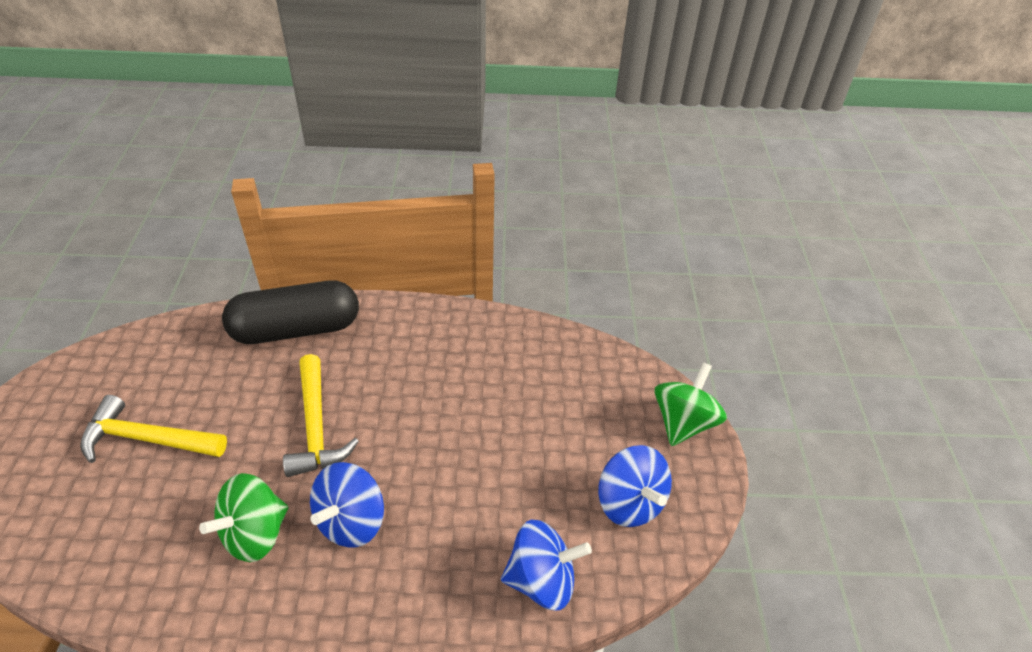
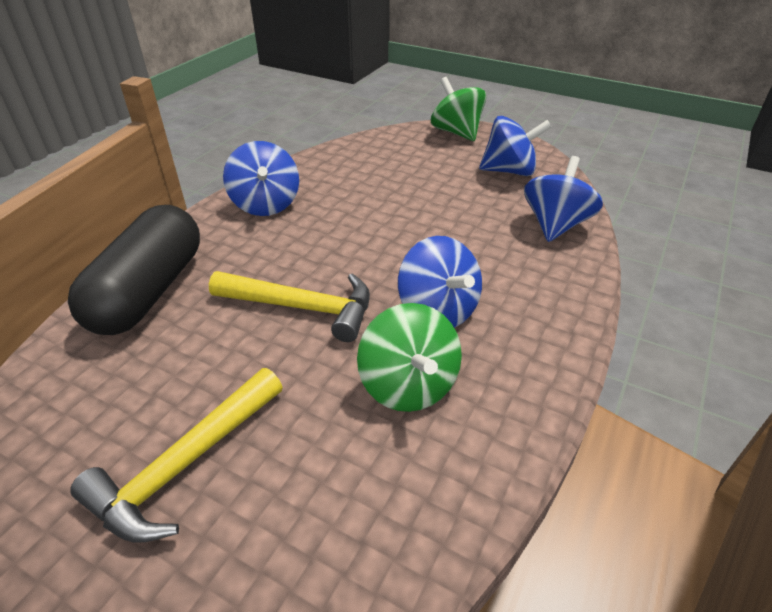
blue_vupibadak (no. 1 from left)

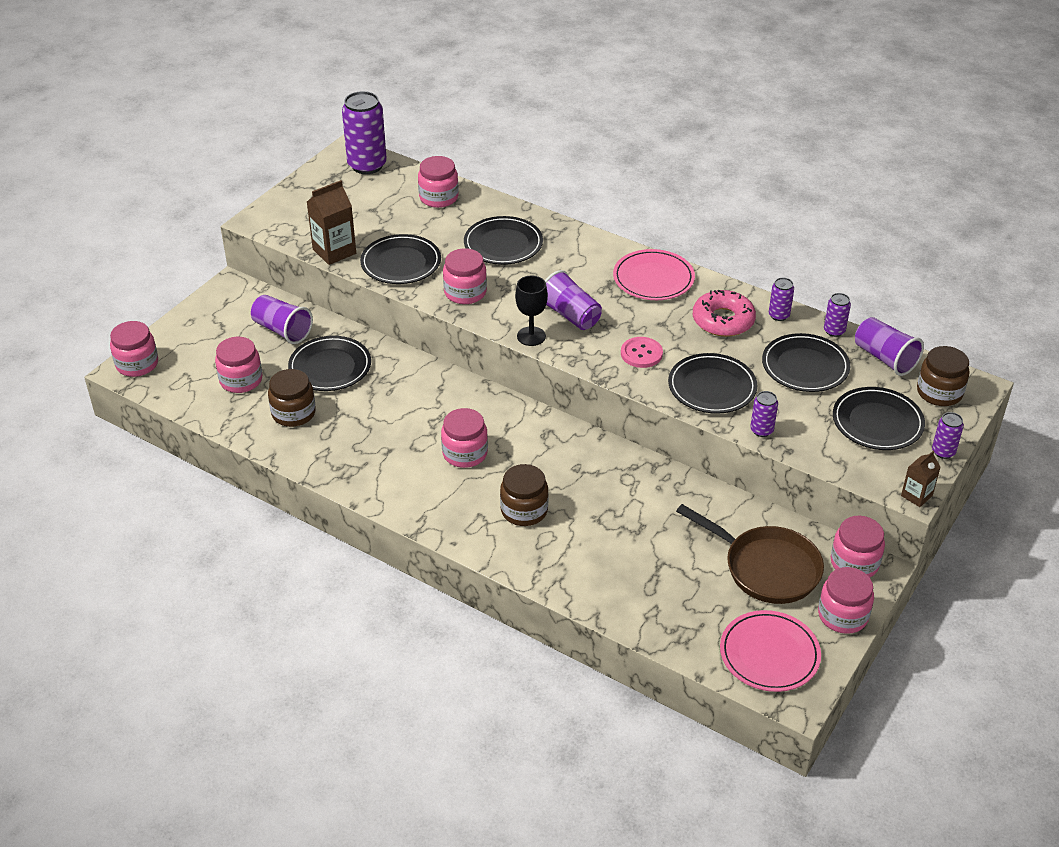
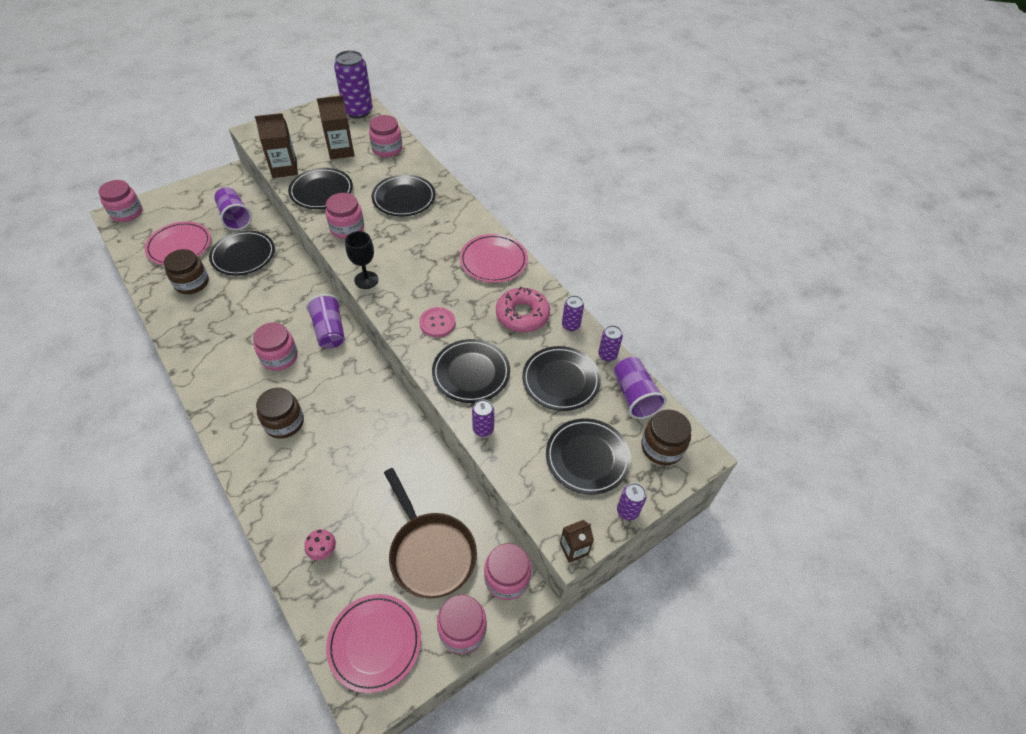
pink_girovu; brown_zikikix (no. 2 from left); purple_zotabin (no. 2 from left); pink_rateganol (no. 1 from left)

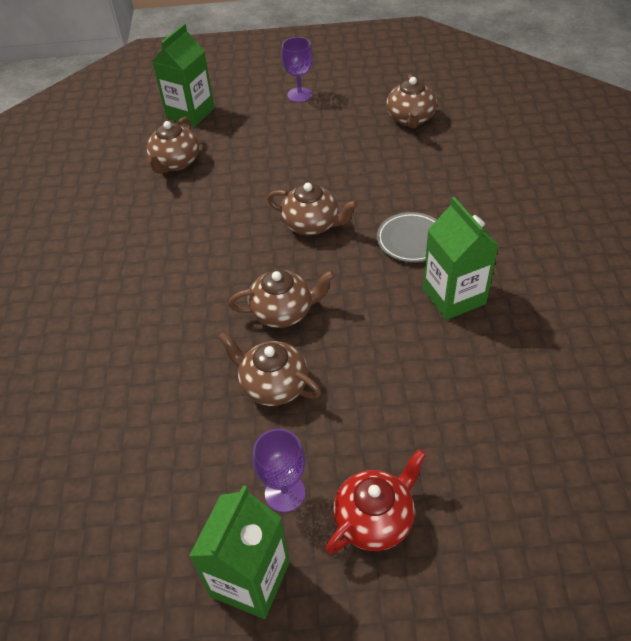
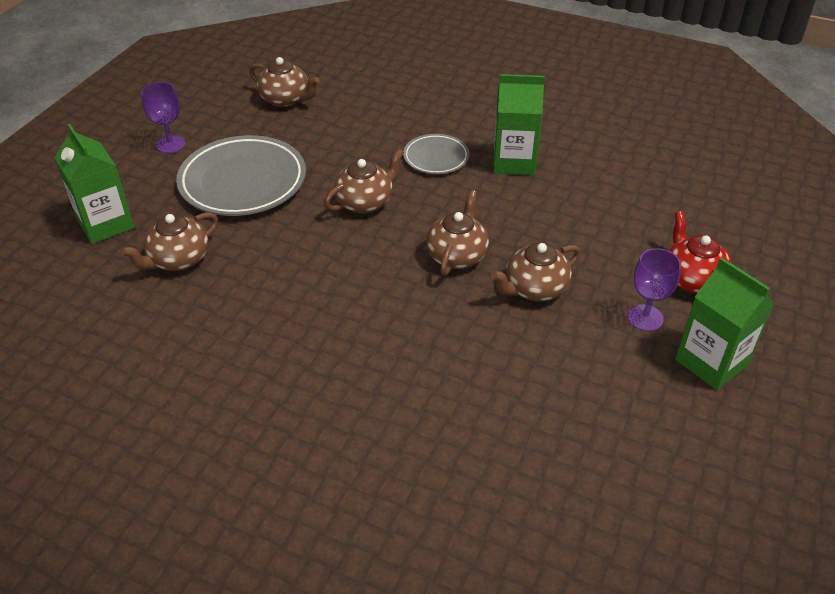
grey_rateganol (no. 1 from left); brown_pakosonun (no. 1 from left)

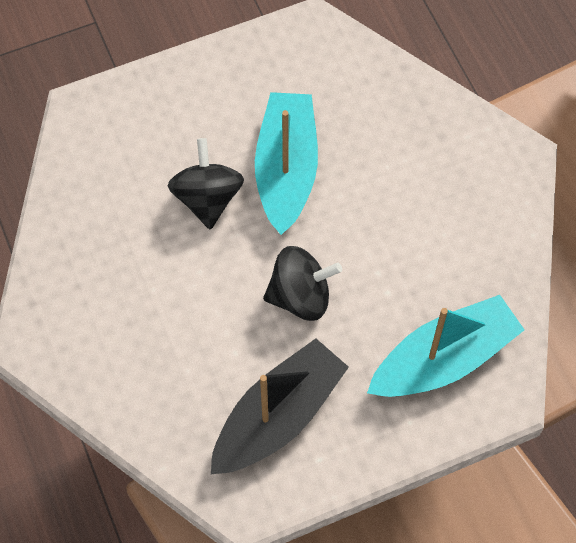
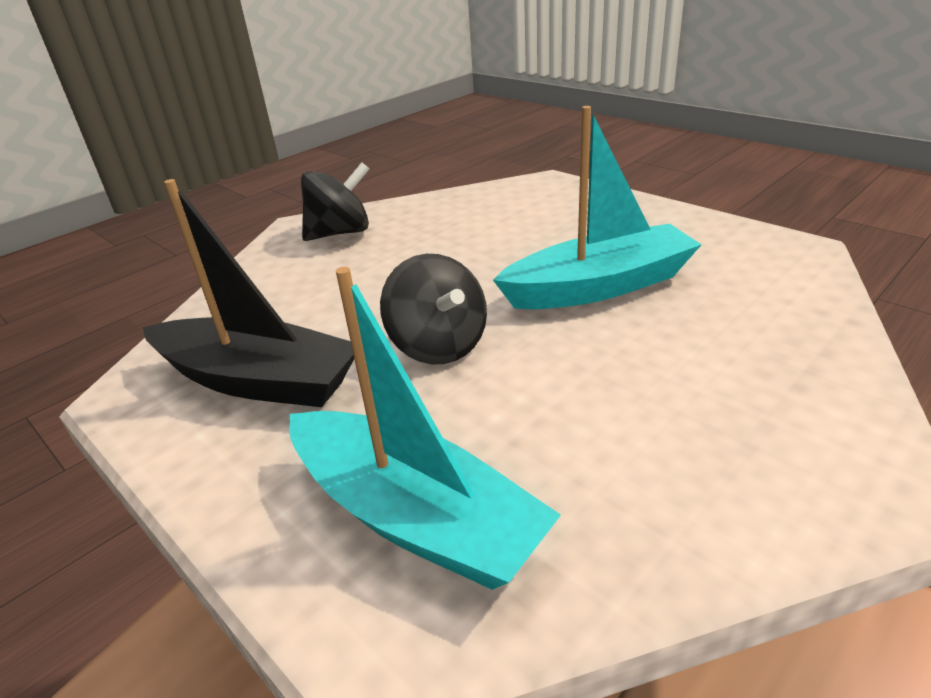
black_vupibadak (no. 1 from left)

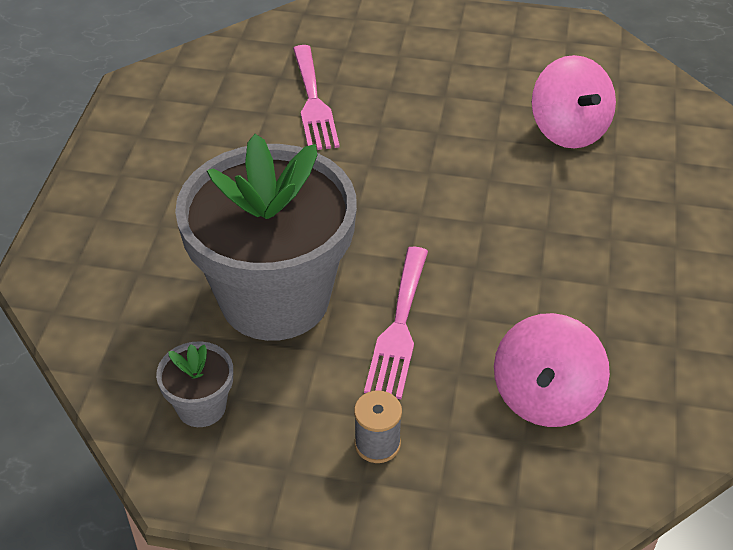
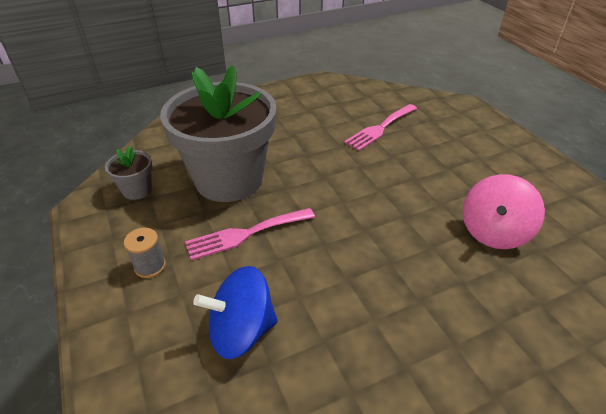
blue_vupibadak

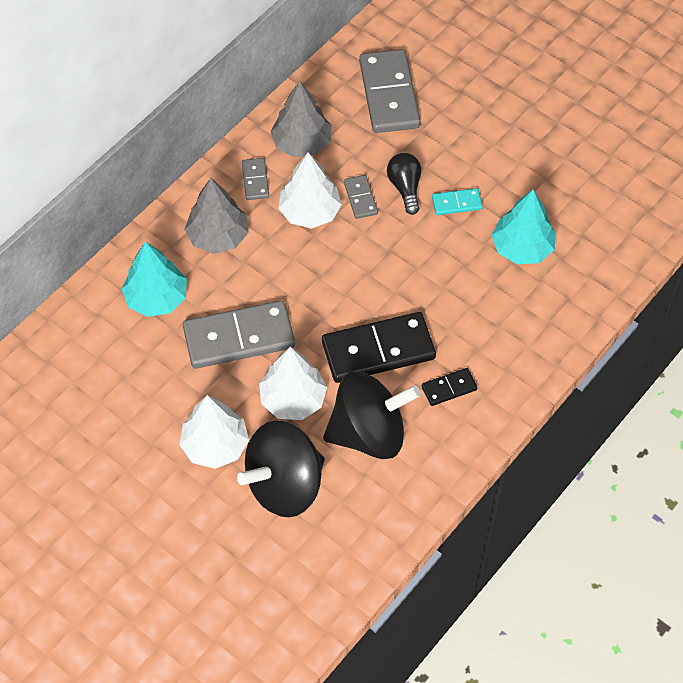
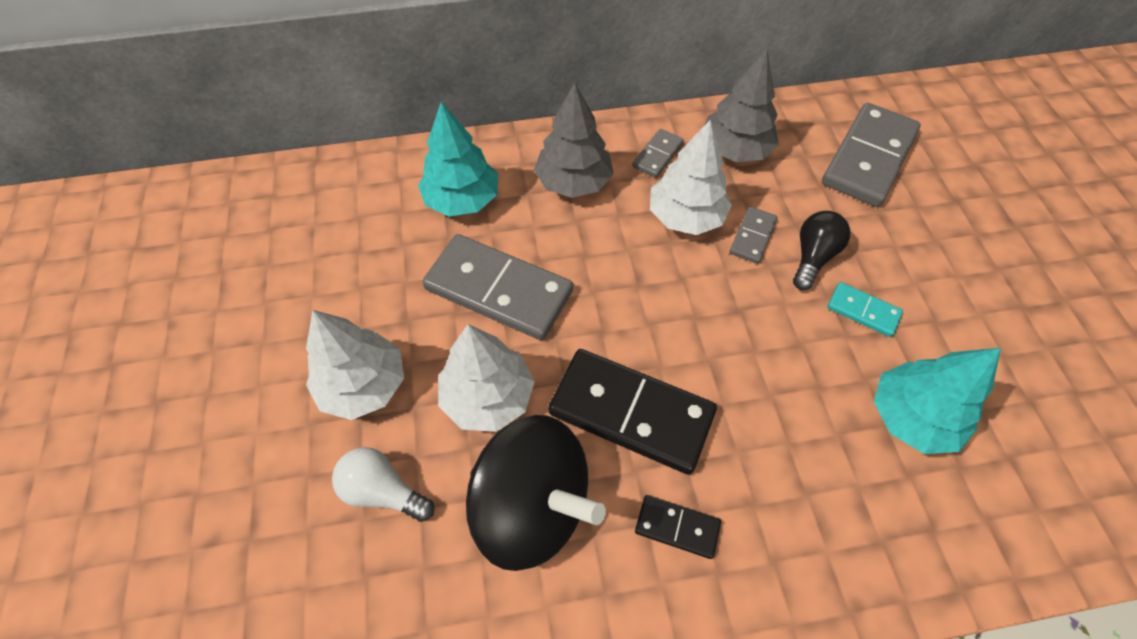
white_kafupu

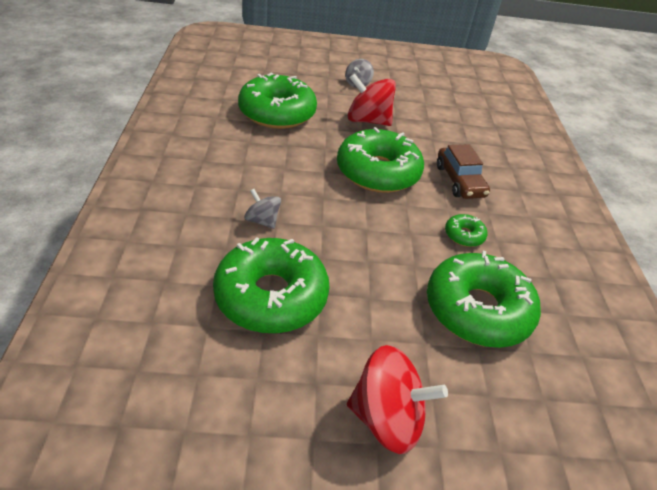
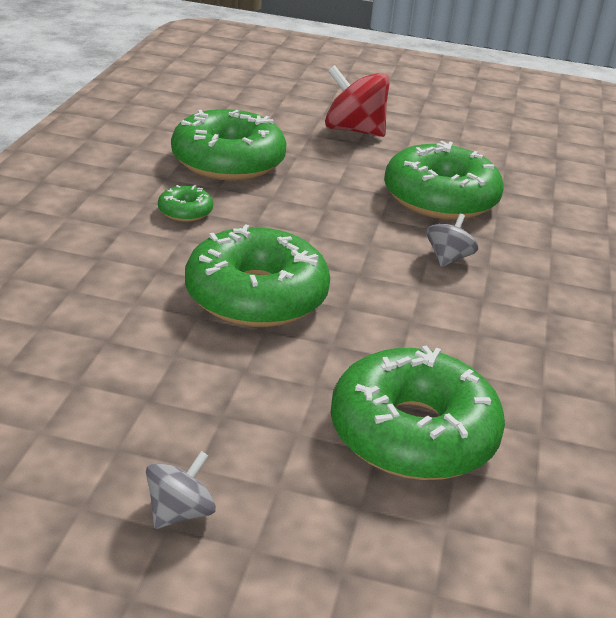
red_vupibadak (no. 1 from left in the first image); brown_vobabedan; grey_vupibadak (no. 2 from left)

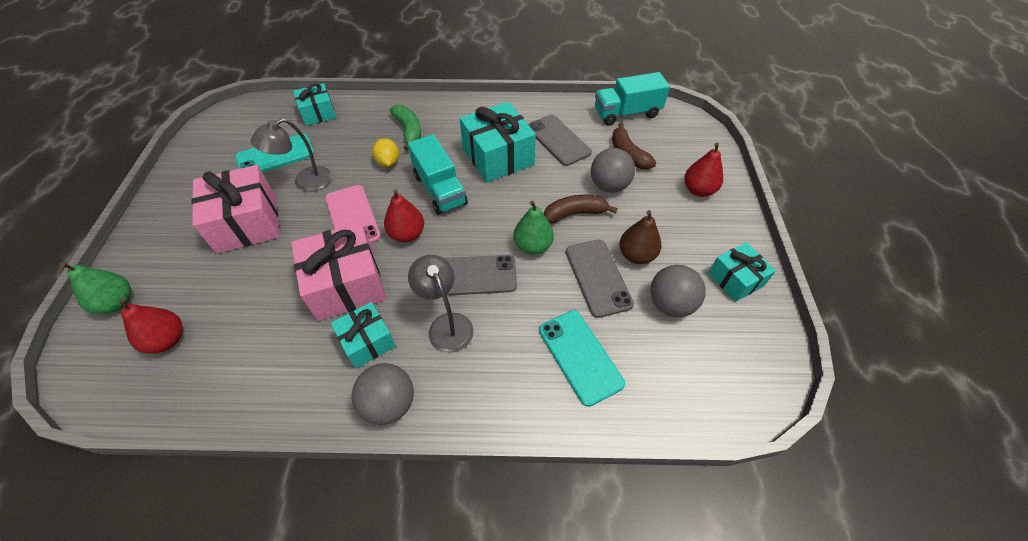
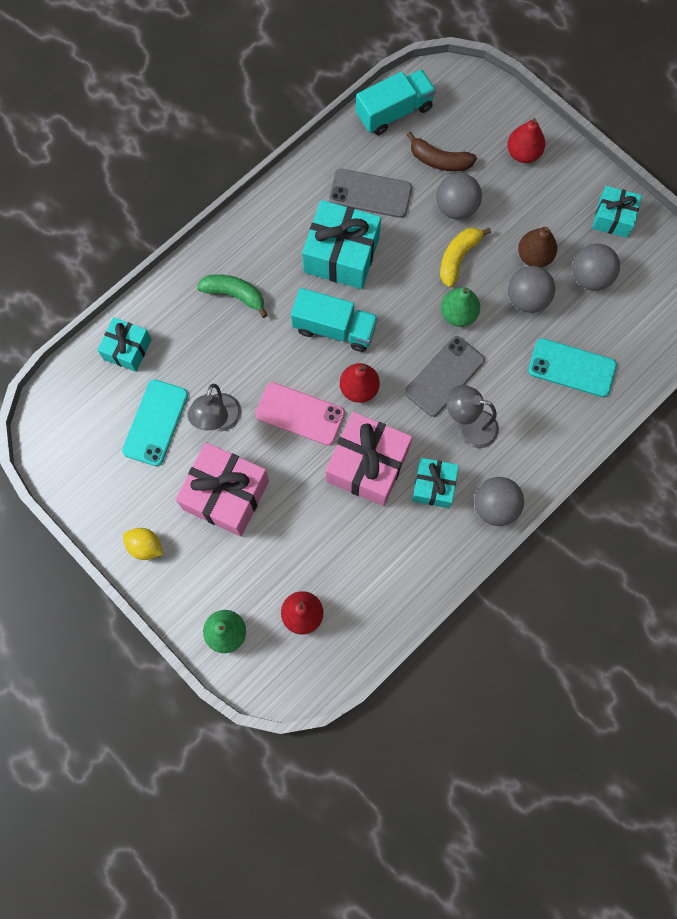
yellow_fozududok; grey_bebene (no. 3 from left); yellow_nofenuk; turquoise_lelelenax (no. 2 from left)

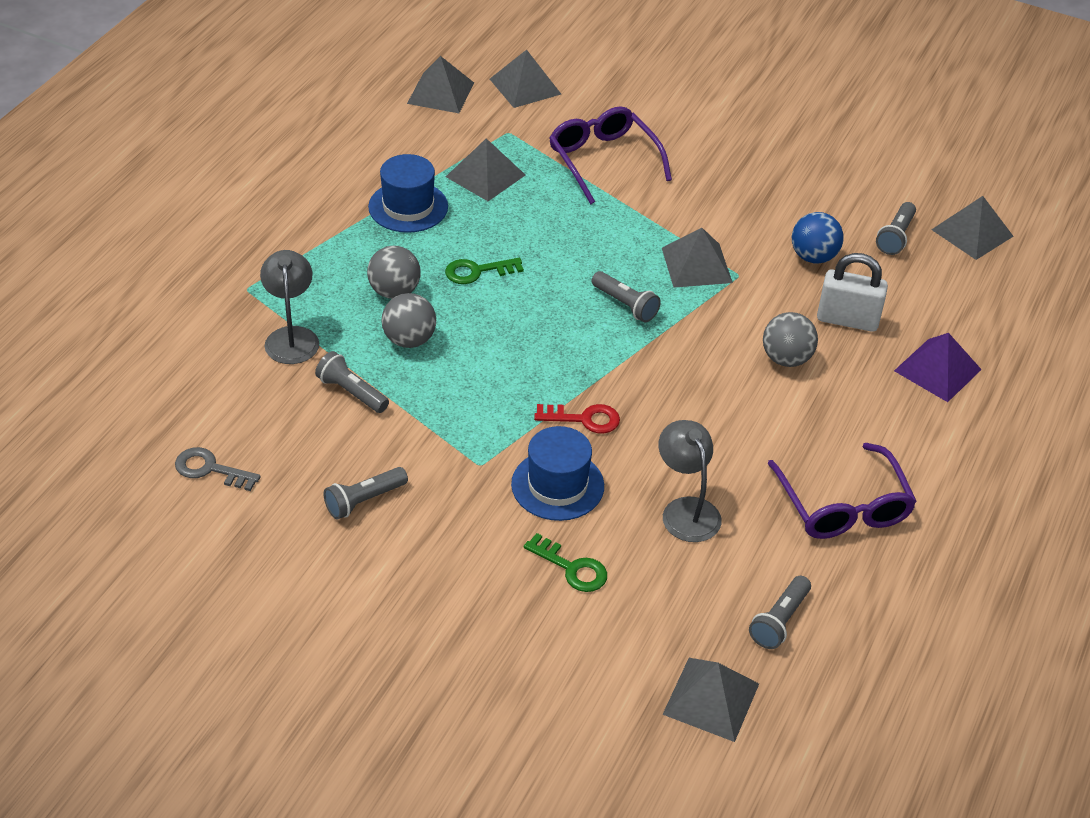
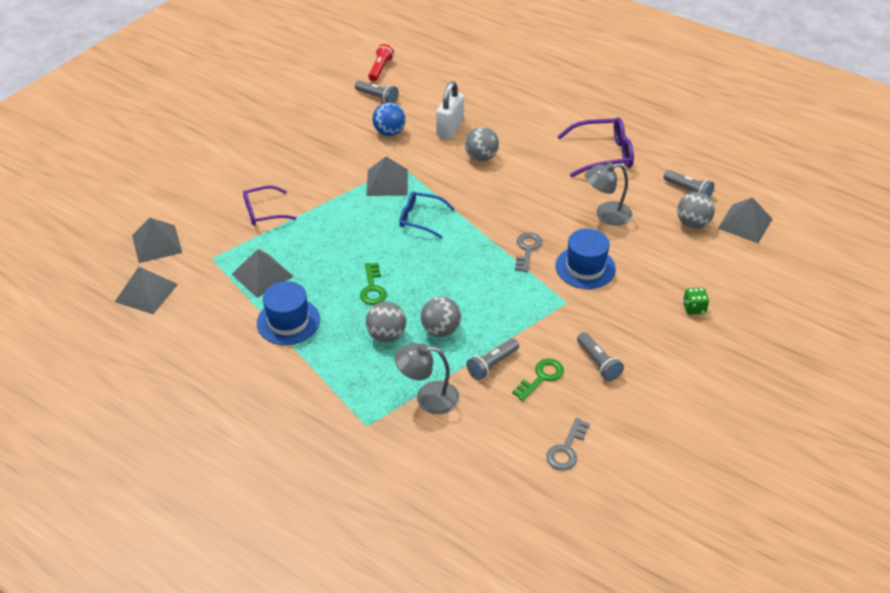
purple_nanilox; grey_bebene (no. 4 from left); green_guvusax; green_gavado (no. 2 from left); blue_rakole; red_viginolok; grey_gavado (no. 1 from left); purple_rakole (no. 1 from left)

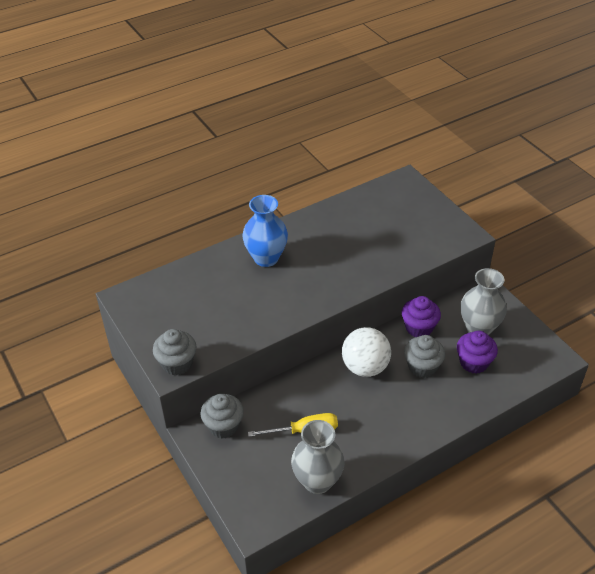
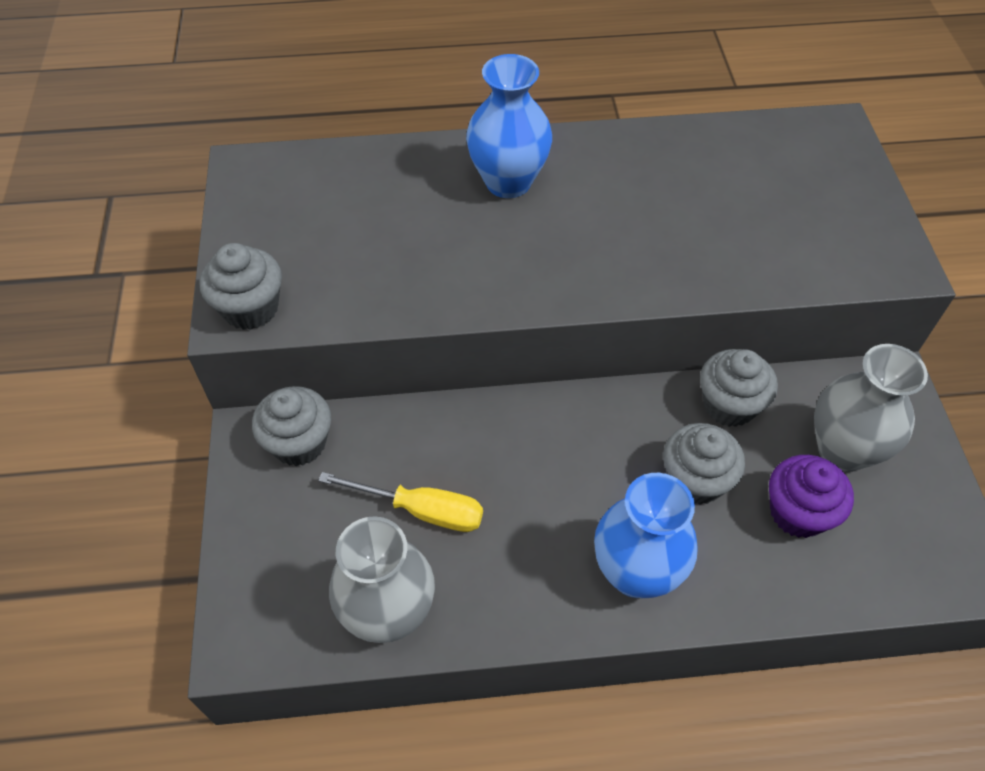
white_bebene; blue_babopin (no. 2 from left); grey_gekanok (no. 4 from left)

